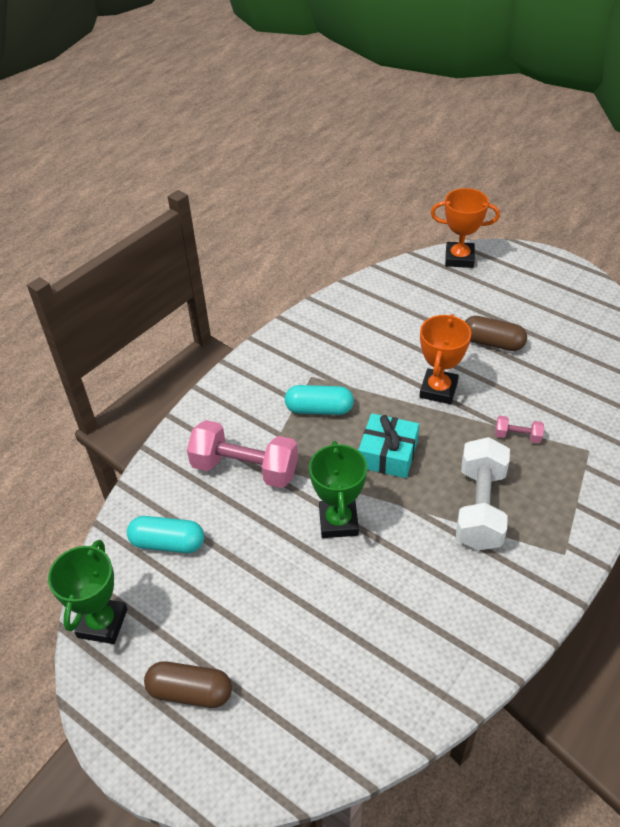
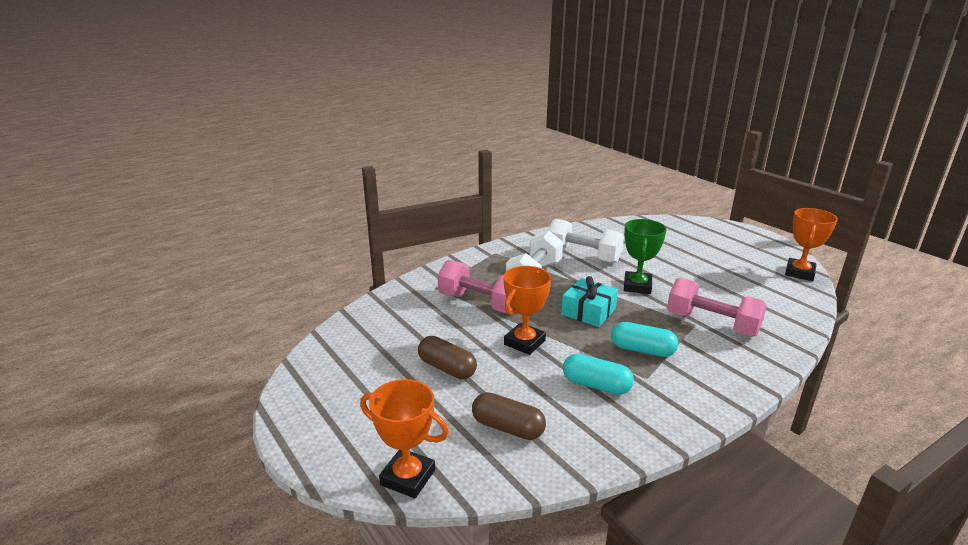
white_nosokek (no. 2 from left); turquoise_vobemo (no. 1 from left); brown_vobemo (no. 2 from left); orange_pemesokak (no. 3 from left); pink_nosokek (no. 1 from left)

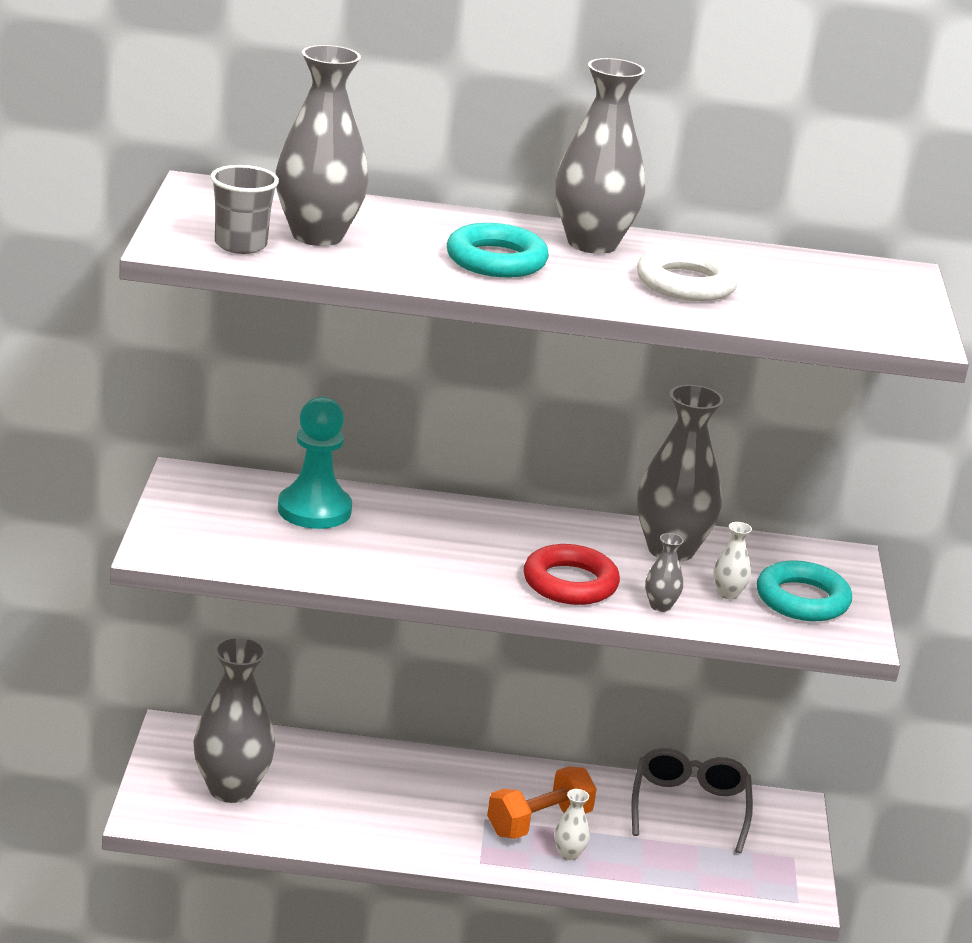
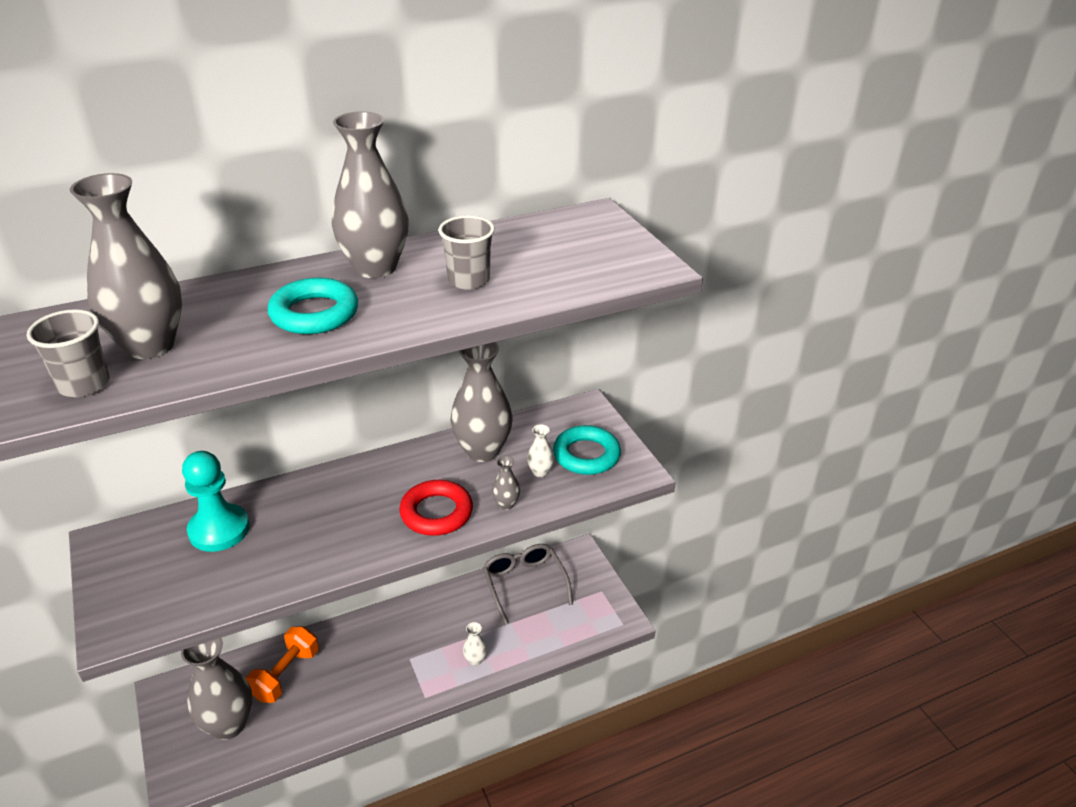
orange_nosokek; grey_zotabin (no. 2 from left)

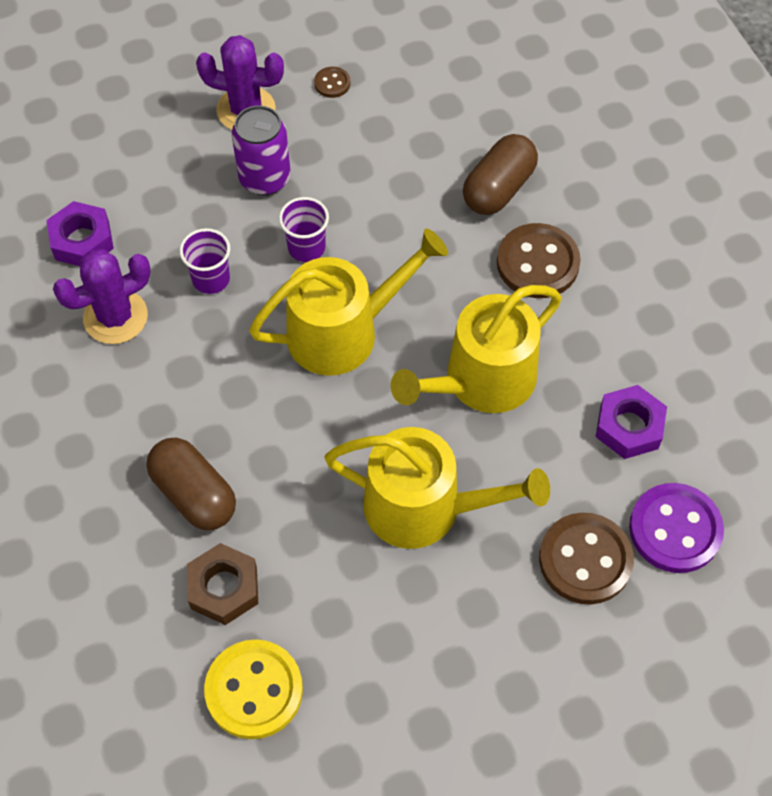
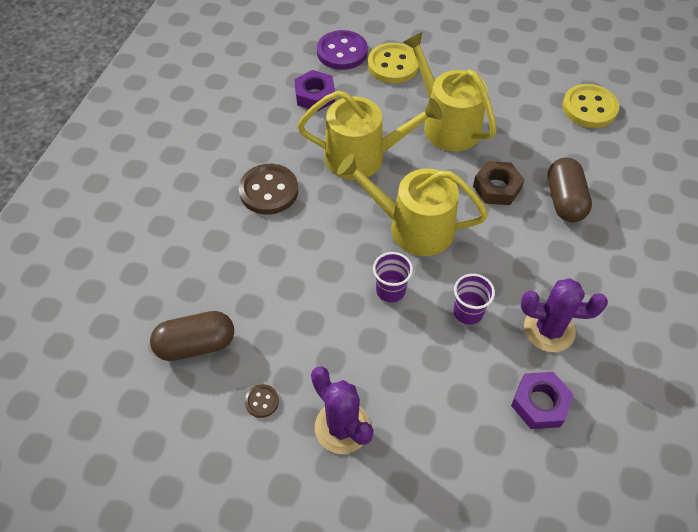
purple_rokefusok; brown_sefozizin; brown_vobemo (no. 1 from left); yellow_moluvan (no. 1 from left)

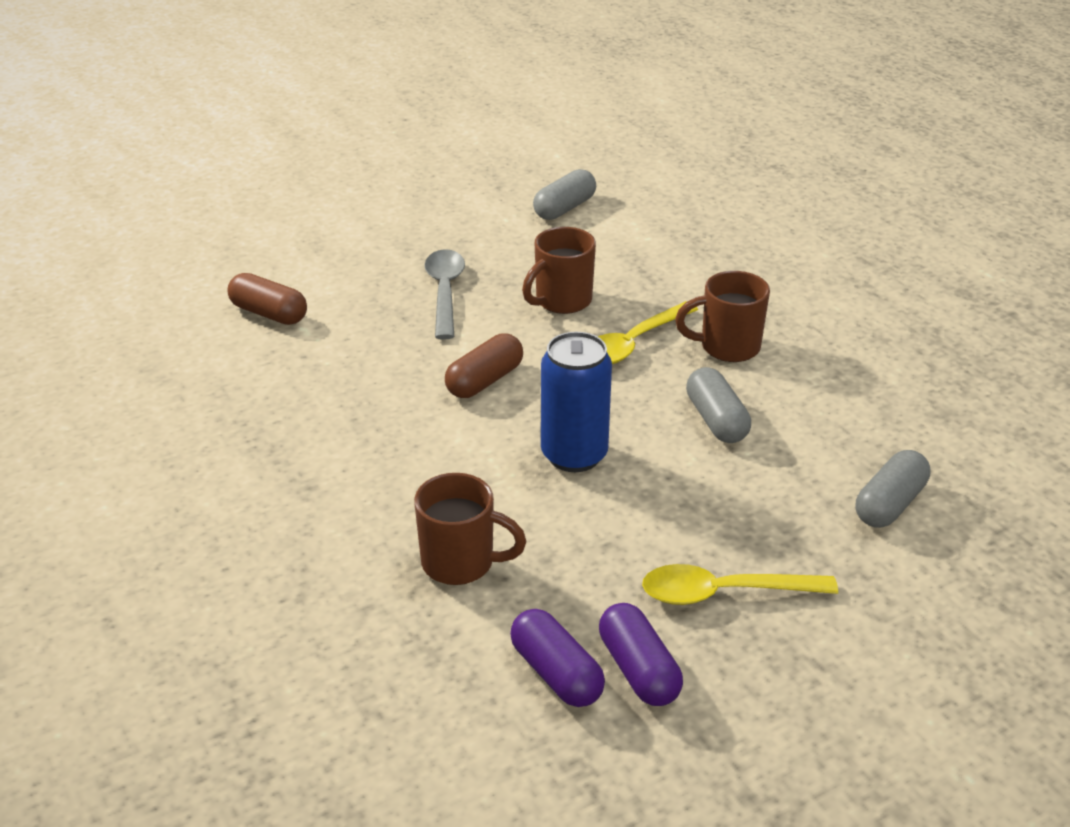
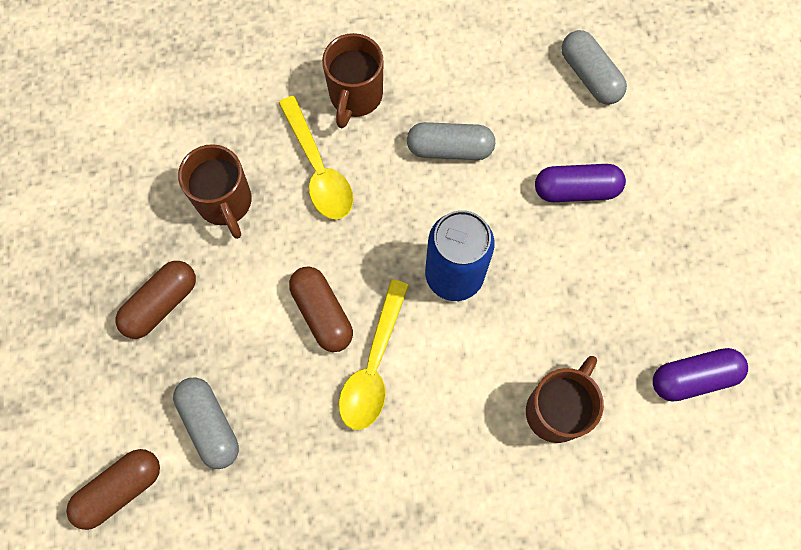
grey_vobemo (no. 1 from left); purple_vobemo (no. 1 from left); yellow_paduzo (no. 2 from left); brown_vobemo (no. 2 from left)

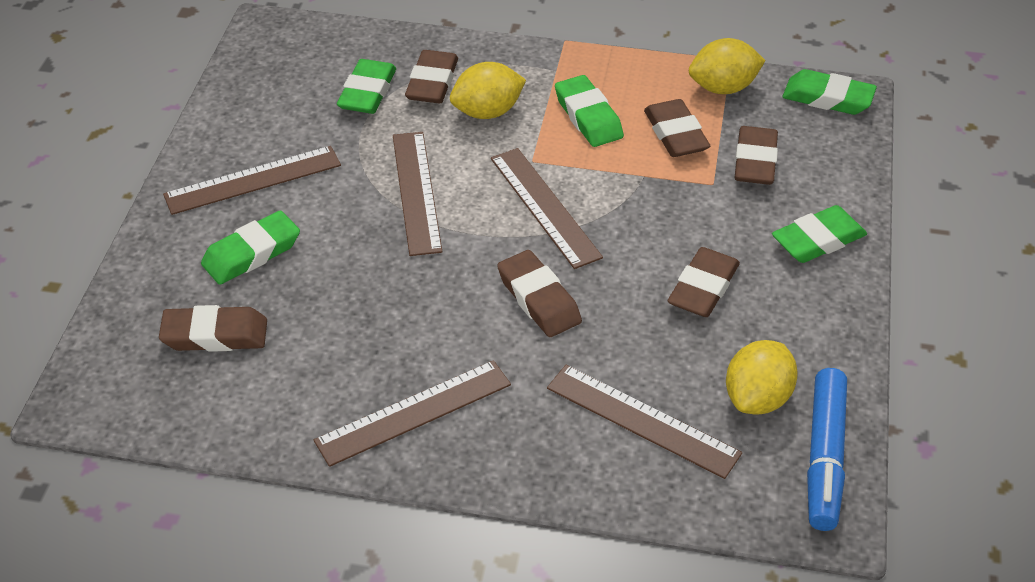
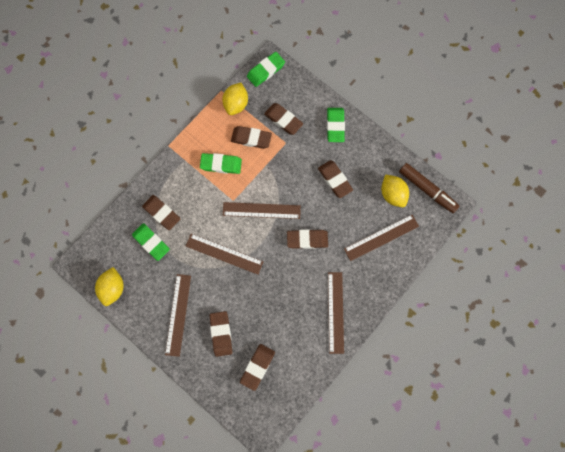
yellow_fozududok (no. 1 from left); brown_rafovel (no. 2 from left); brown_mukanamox

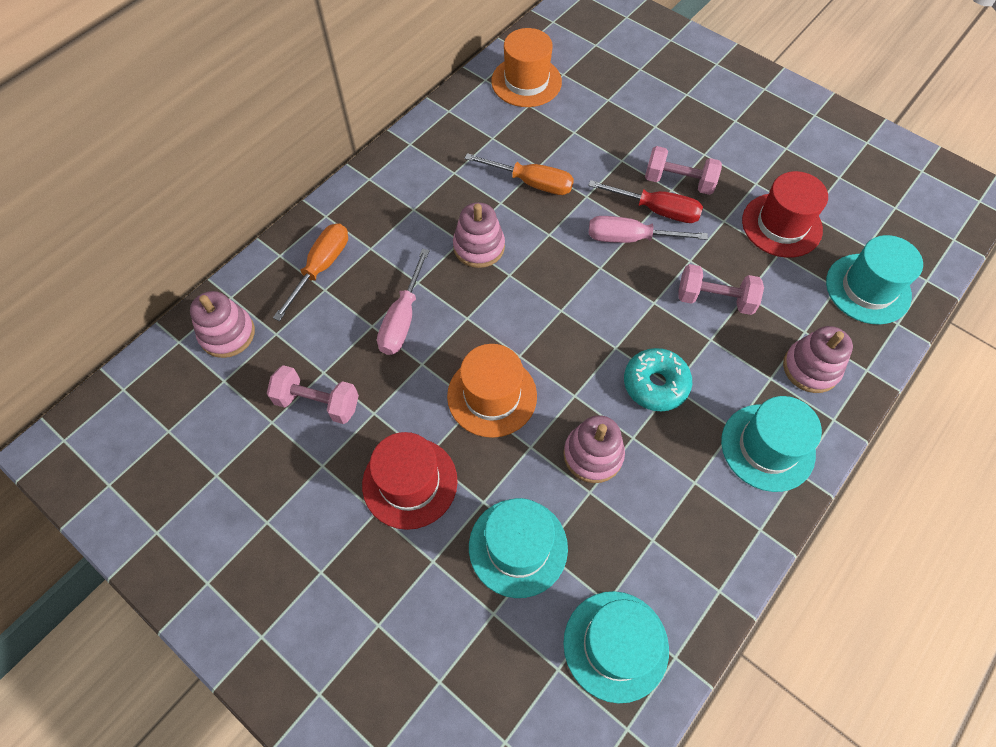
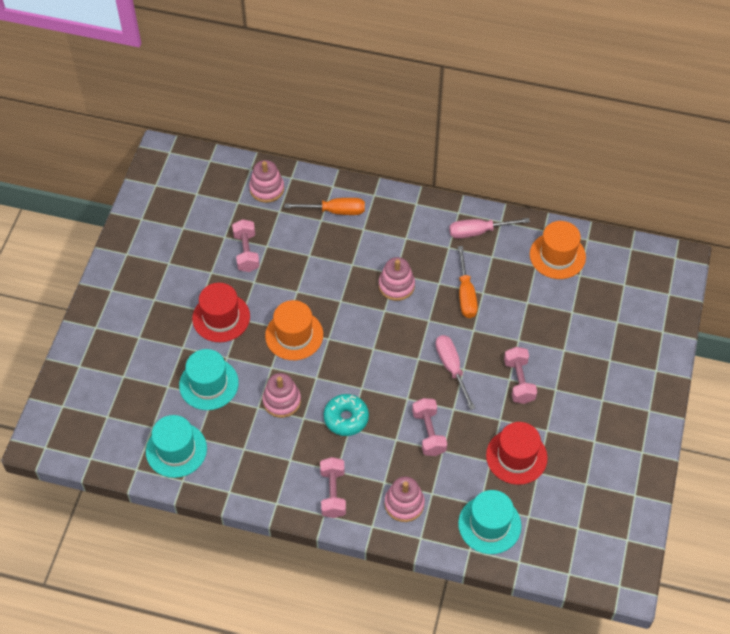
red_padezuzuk; pink_padezuzuk (no. 2 from left); pink_nosokek (no. 2 from left)

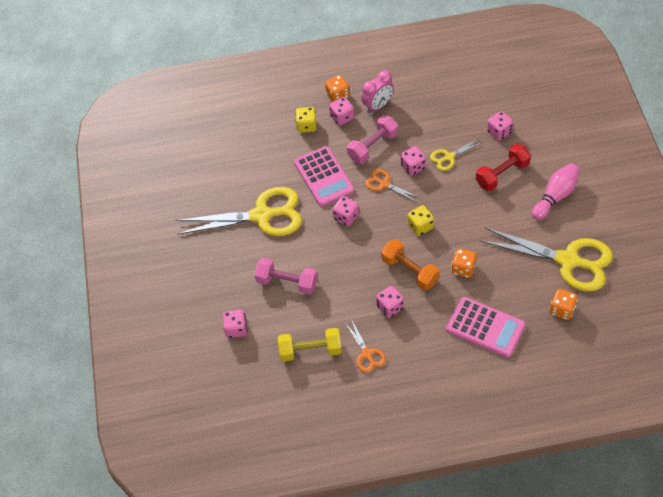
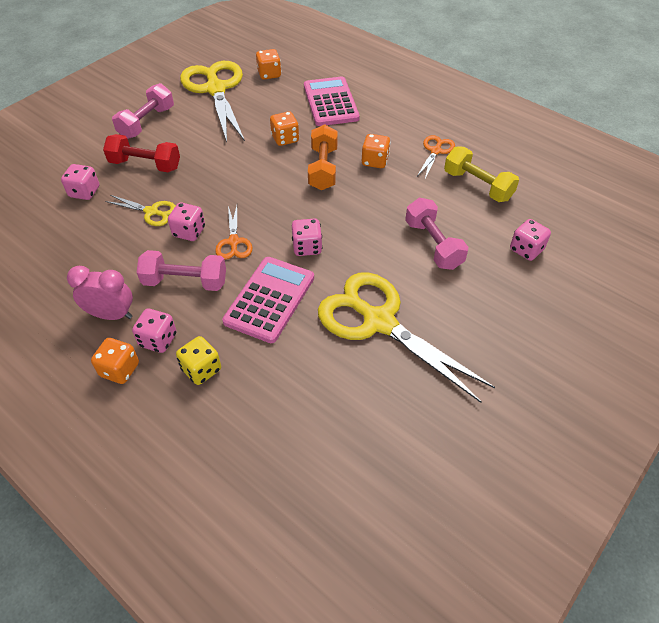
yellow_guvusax (no. 2 from left in the first image); pink_nosokek (no. 1 from left); orange_guvusax (no. 4 from left)

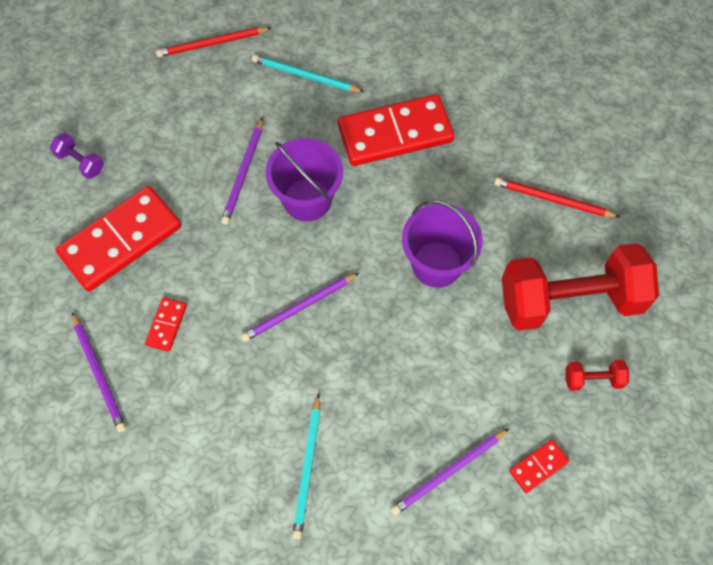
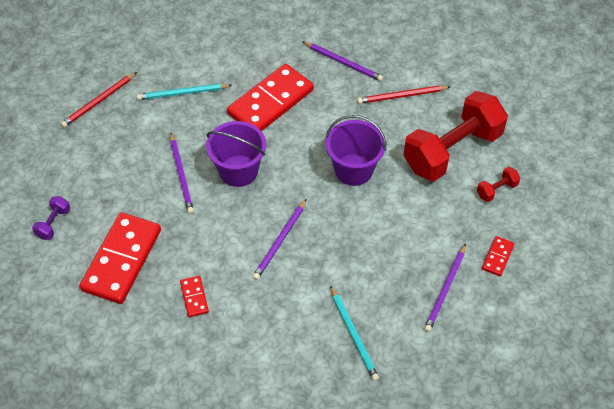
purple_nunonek (no. 3 from left); purple_nosokek

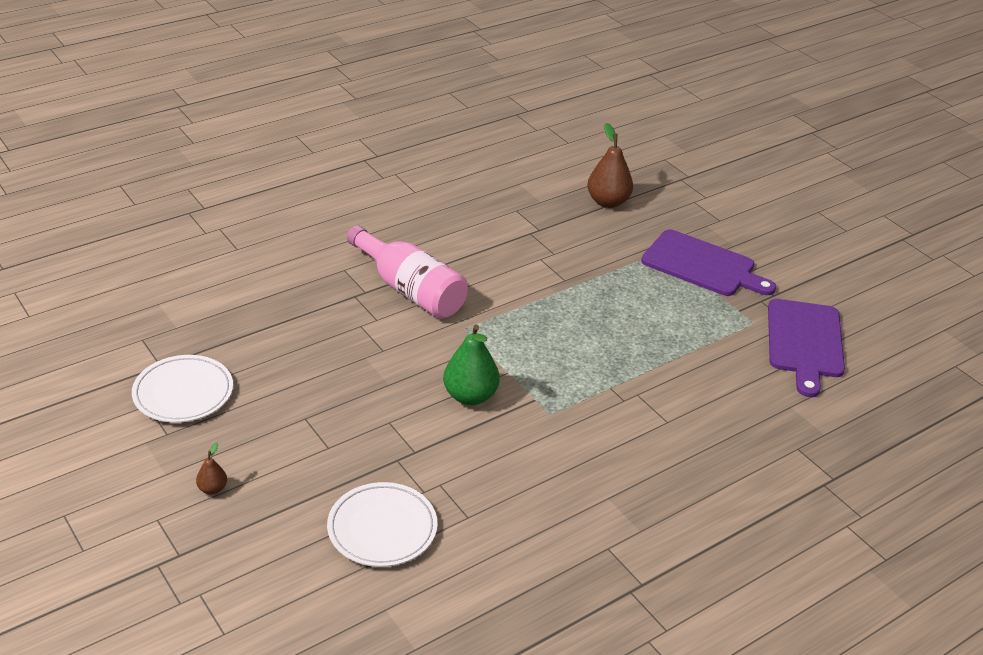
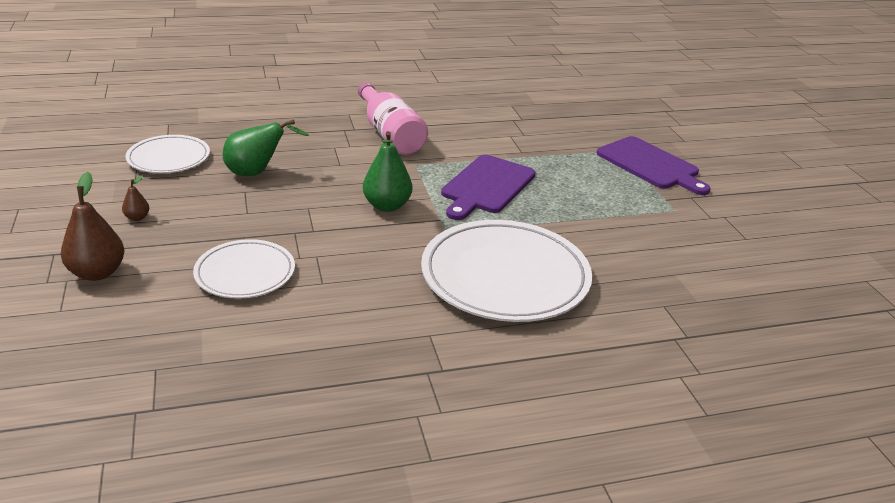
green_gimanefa (no. 1 from left); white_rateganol (no. 3 from left); brown_gimanefa (no. 1 from left); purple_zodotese (no. 1 from left)

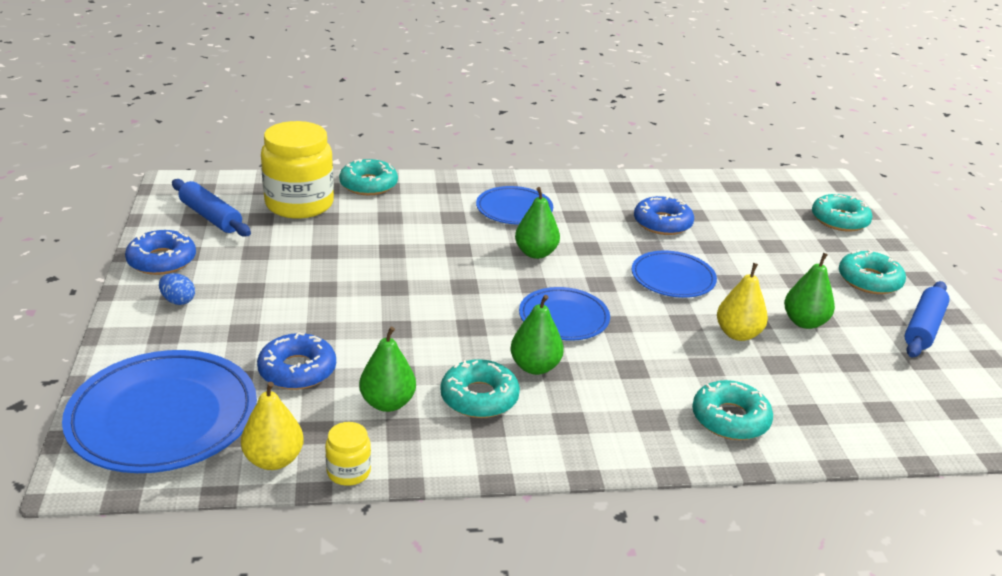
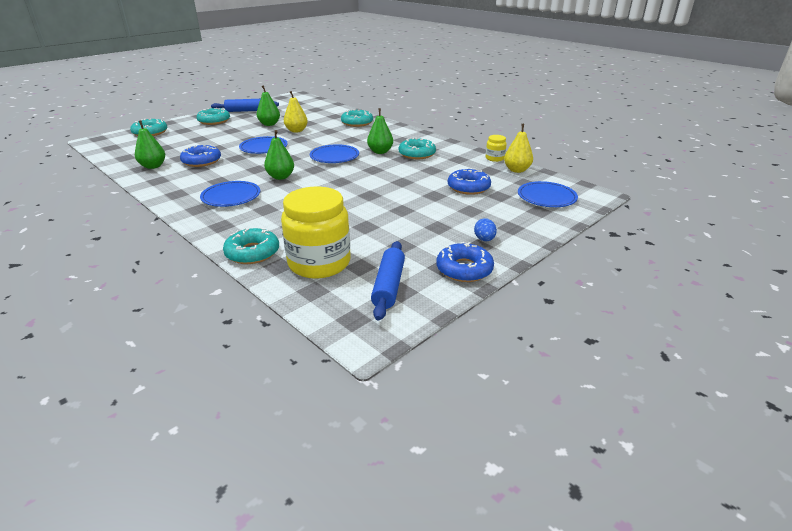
green_gimanefa (no. 1 from left); blue_rateganol (no. 4 from left)

